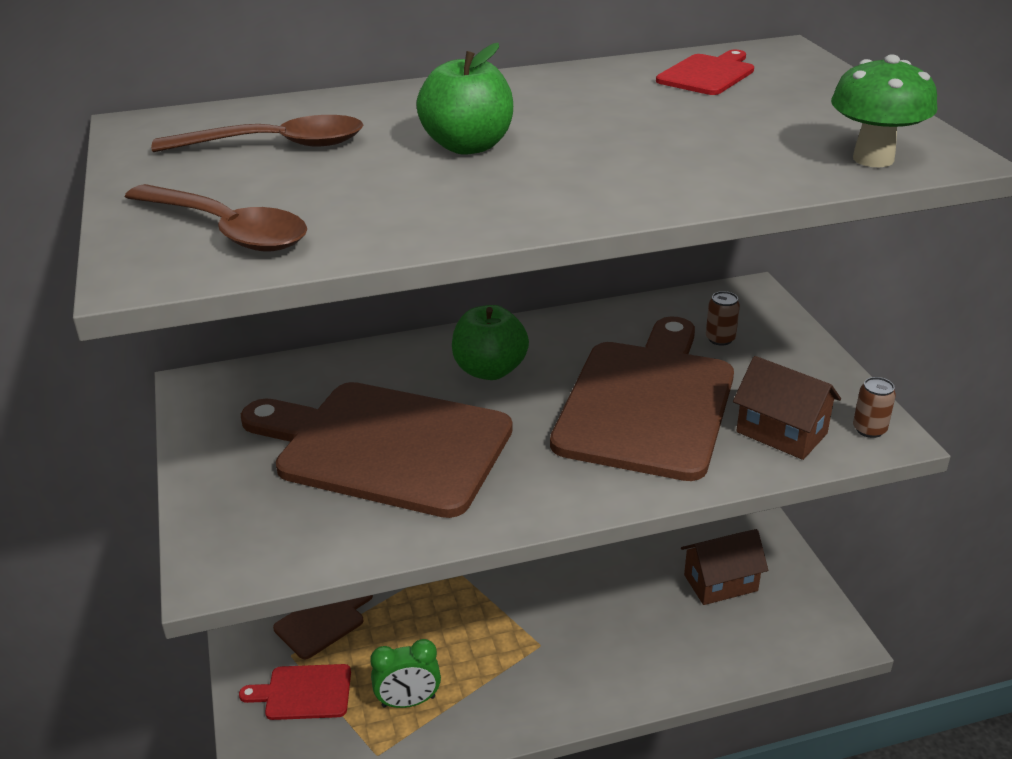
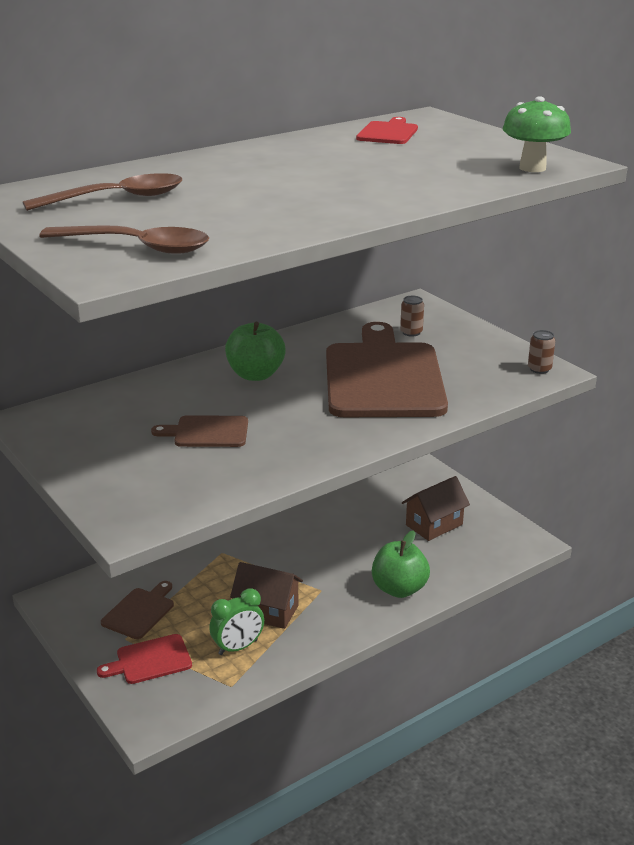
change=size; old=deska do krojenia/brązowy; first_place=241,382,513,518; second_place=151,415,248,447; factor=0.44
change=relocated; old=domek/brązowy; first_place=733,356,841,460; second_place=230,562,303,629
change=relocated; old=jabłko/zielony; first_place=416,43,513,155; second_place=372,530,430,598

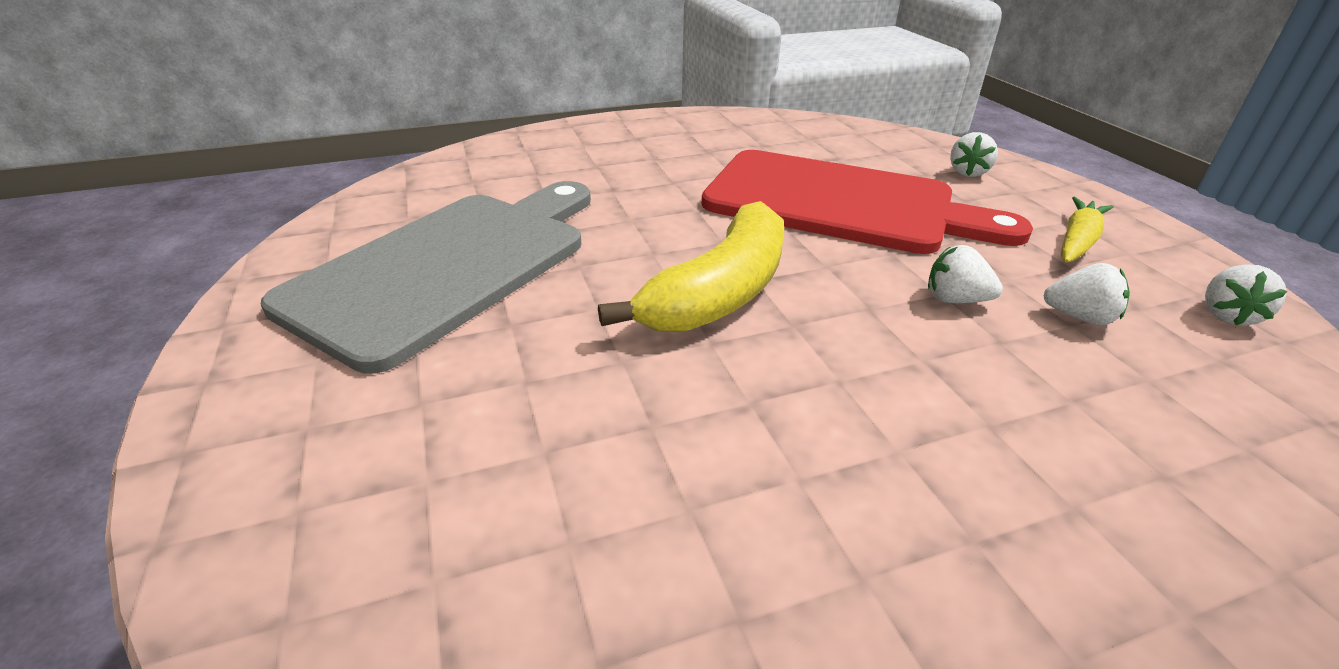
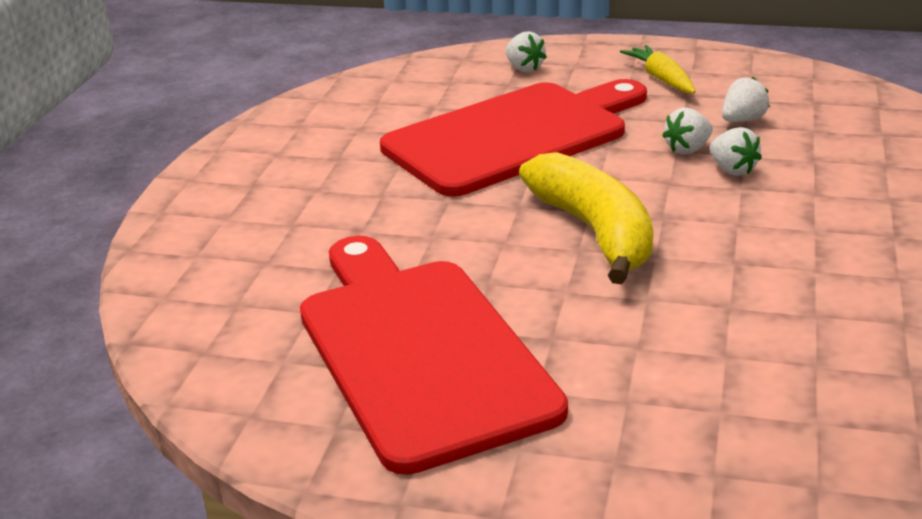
change=colour; old=deska do krojenia/szary; new=deska do krojenia/czerwony; first_place=261,181,591,374; second_place=300,236,568,475
change=relocated; old=truskawka/biały; first_place=1205,264,1287,326; second_place=710,127,762,176

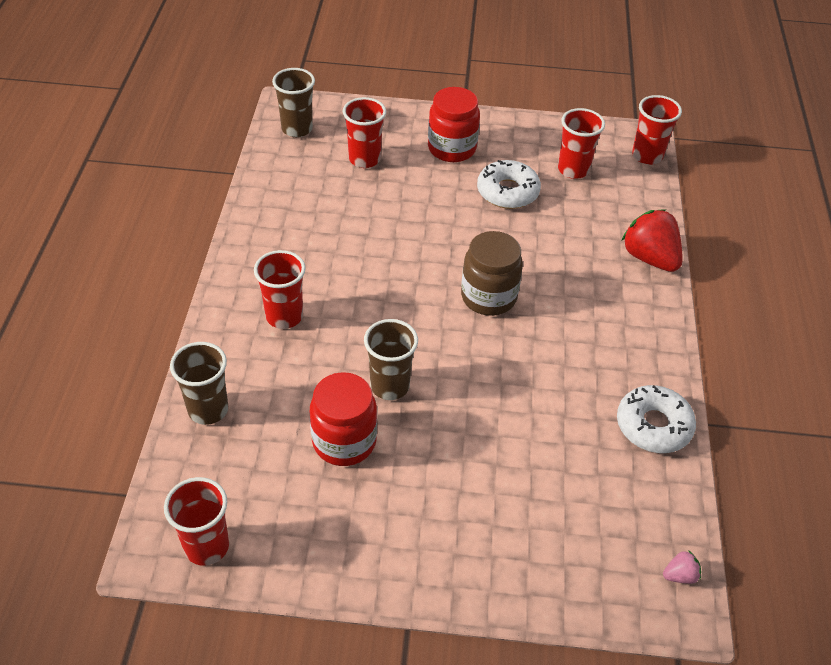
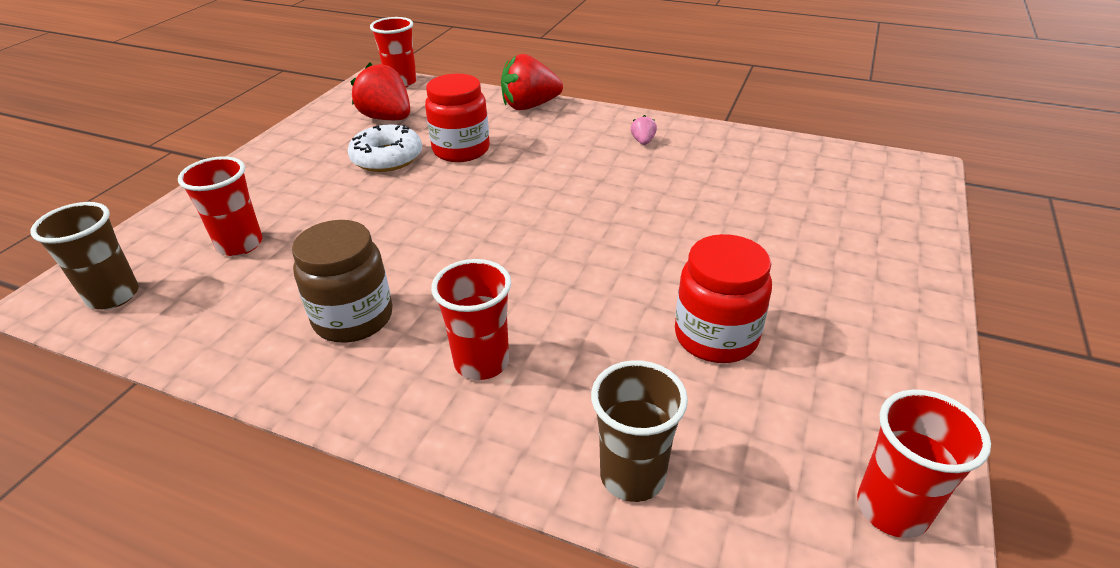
change=relocated; old=słoik/brązowy; first_place=461,231,523,316; second_place=292,220,392,343
change=exchanged; old=szklanka/czerwony; new=truskawka/czerwony; first_place=558,108,605,179; second_place=351,63,410,120
change=relocated; old=słoik/czerwony; first_place=428,87,480,162; second_place=425,74,490,162
change=relocated; old=truskawka/różowy; first_place=663,550,701,584; second_place=631,115,657,145
change=missing; old=szklanka/brązowy; first_place=364,319,418,400
change=missing; old=donut/biały; first_place=617,385,696,453

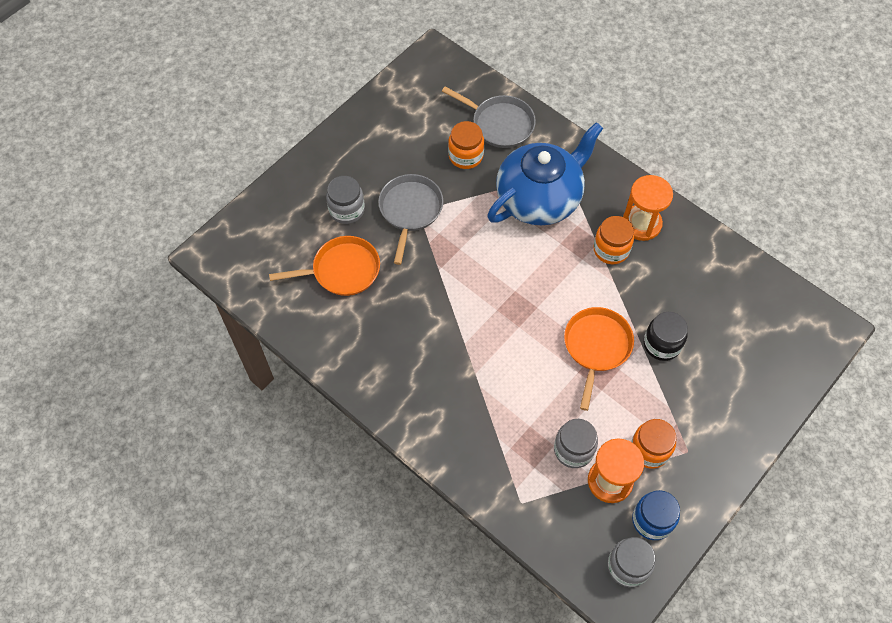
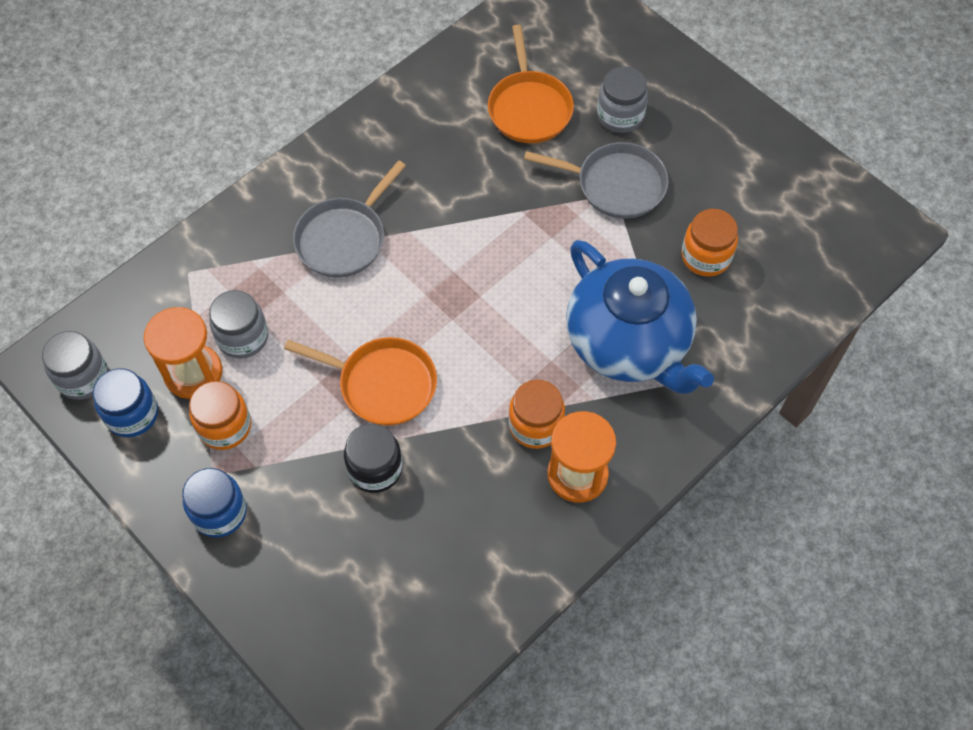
change=appeared; new=słoik/niebieski; second_place=182,468,247,538
change=relocated; old=patelnia/szary; first_place=442,87,536,148; second_place=293,160,406,277

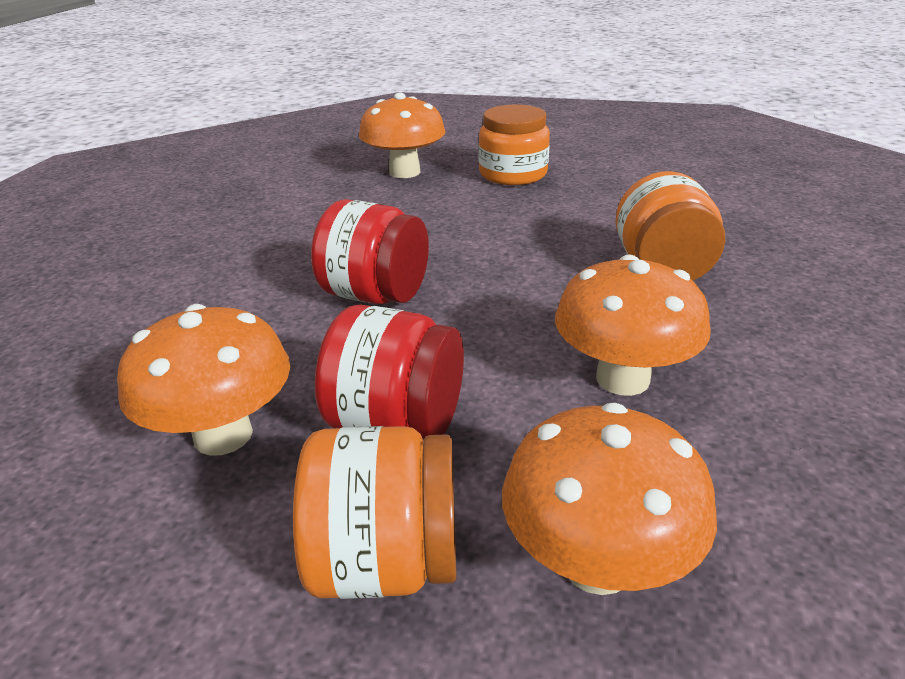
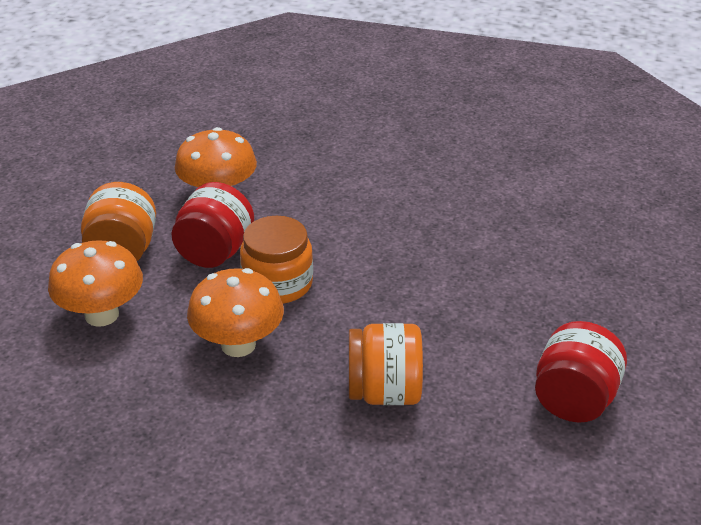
change=relocated; old=słoik/pomarańczowy; first_place=479,105,550,185; second_place=240,216,313,304
change=relocated; old=słoik/czerwony; first_place=311,199,429,304; second_place=535,321,627,423
change=missing; old=grzyb/pomarańczowy; first_place=359,93,445,178

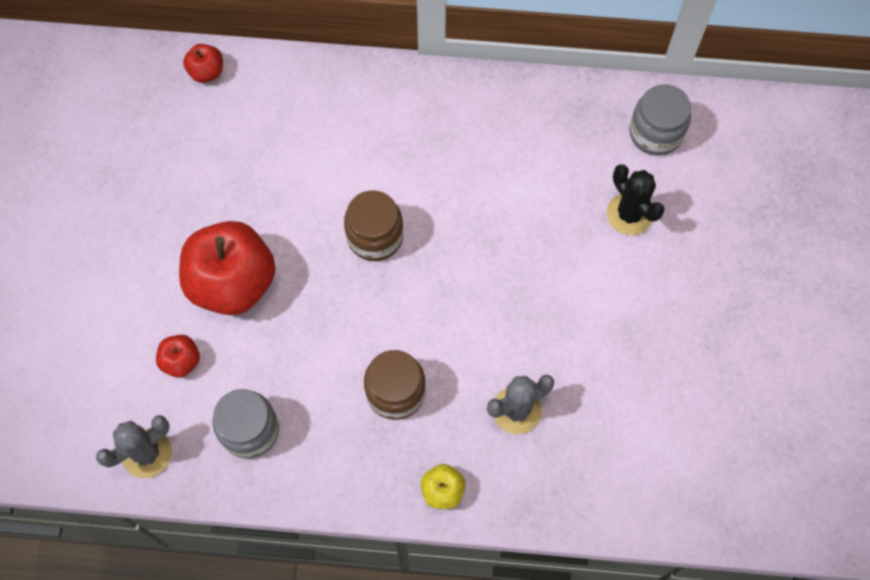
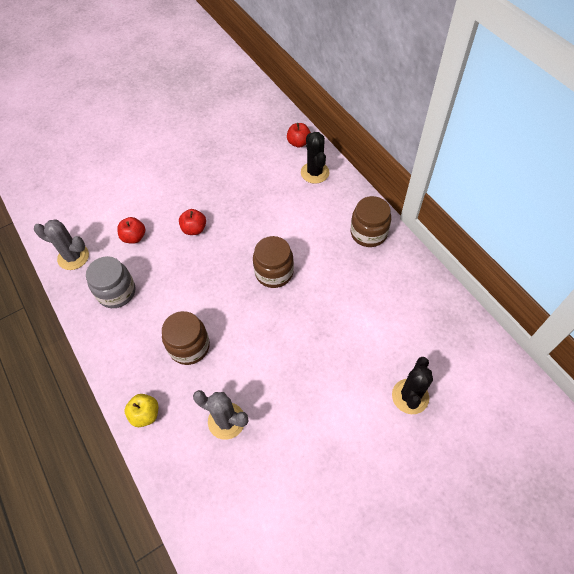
change=size; old=jabłko/czerwony; first_place=179,221,276,315; second_place=179,209,206,235; factor=0.45
change=appeared; new=kaktus/czarny; second_place=301,132,329,184
change=appeared; new=słoik/brązowy; second_place=351,196,391,247
change=missing; old=słoik/szary; first_place=629,84,691,156

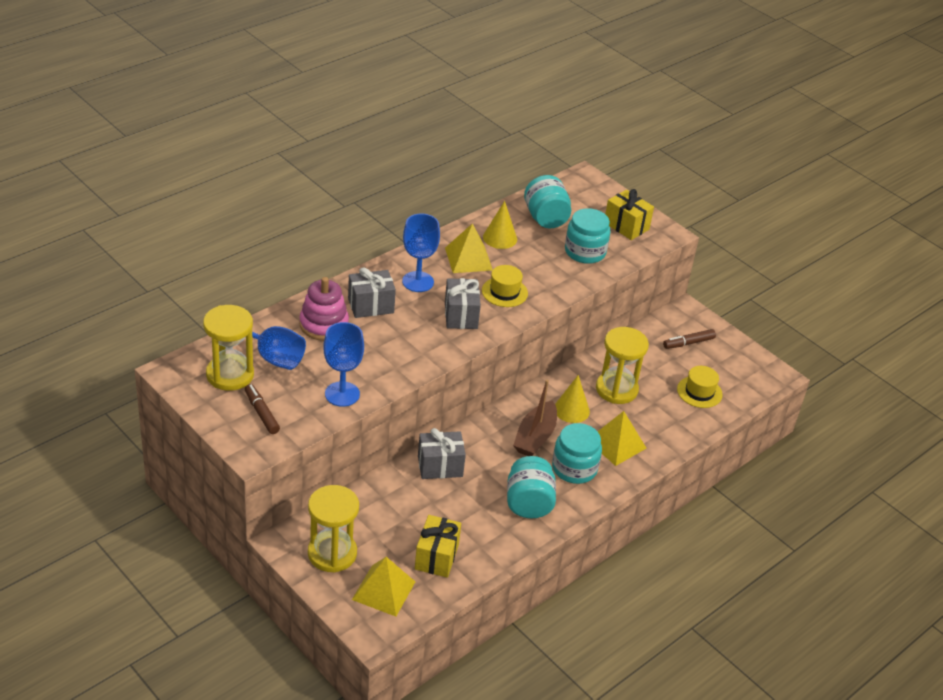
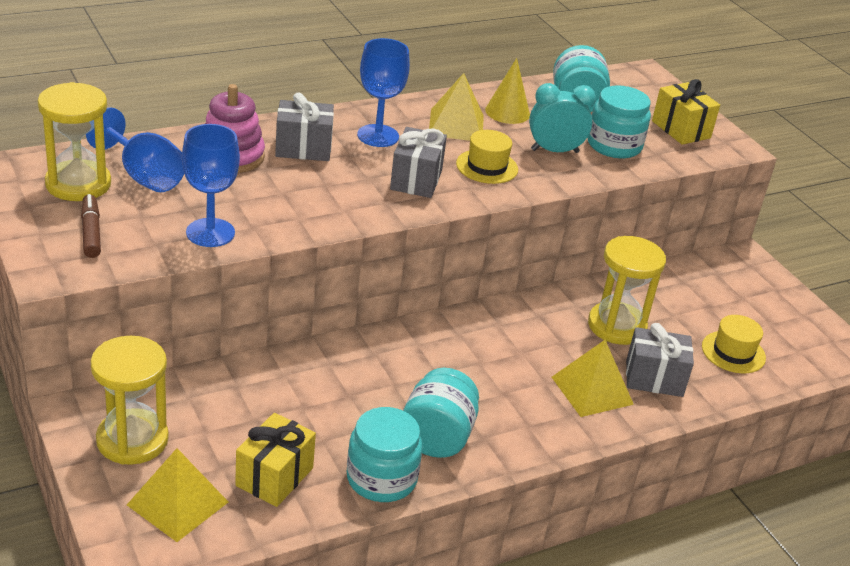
change=relocated; old=słoik/turkusowy; first_place=552,423,602,484; second_place=347,407,423,502
change=appeared; new=budzik/turkusowy; second_place=529,83,596,153
change=relocated; old=prezent/szary; first_place=418,428,466,479; second_place=626,323,694,397
change=missing; old=łódka/brązowy; first_place=513,380,557,456
change=missing; old=stożek/żółty; first_place=555,375,590,423
change=missing; old=flamaster/brązowy; first_place=663,329,716,349

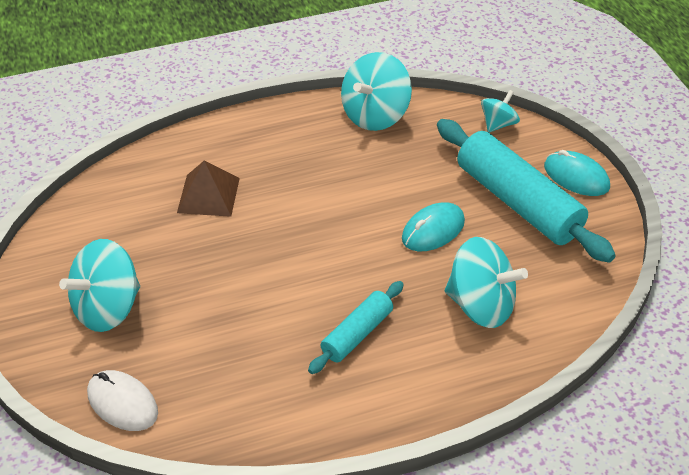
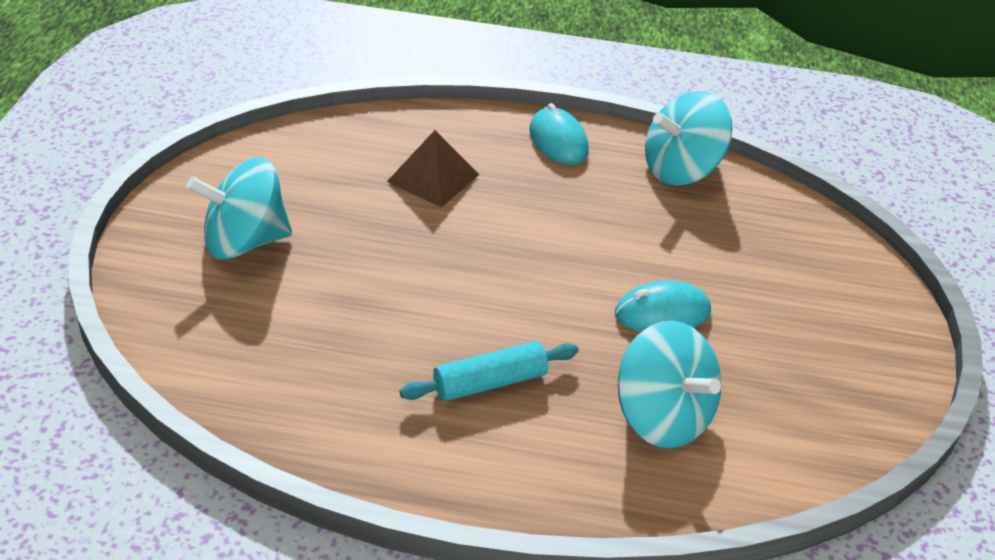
change=relocated; old=myszka/turkusowy; first_place=544,150,610,196; second_place=530,103,589,165
change=missing; old=myszka/biały; first_place=87,370,158,431
change=missing; old=wałek do ciasta/turkusowy; first_place=437,119,616,263
change=missing; old=bączek/turkusowy; first_place=481,90,520,133

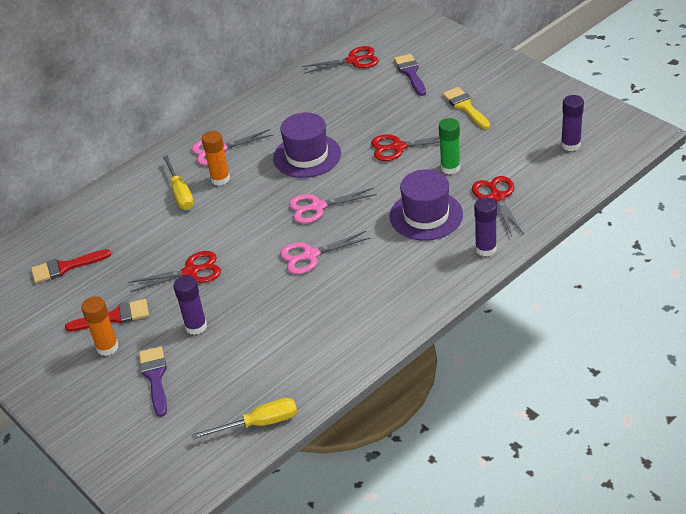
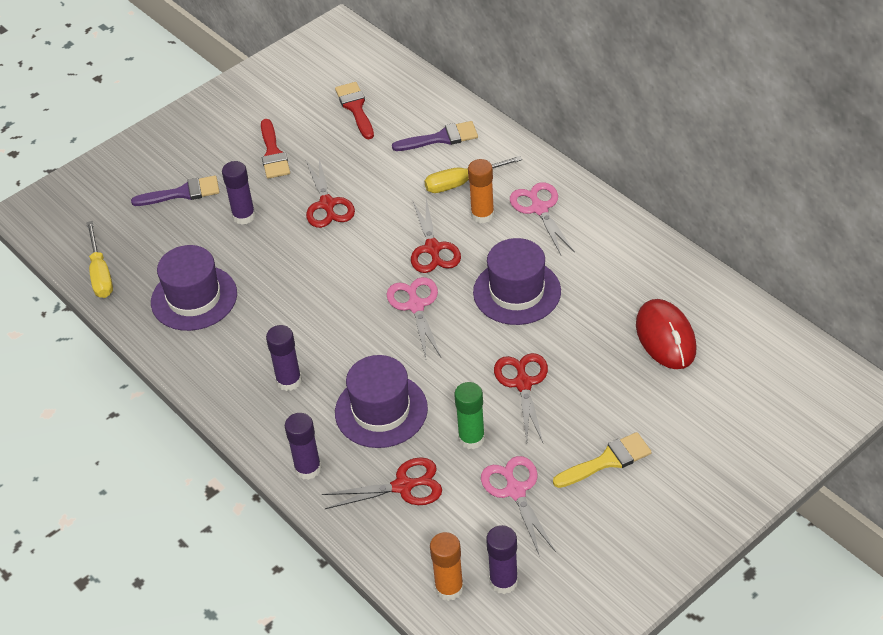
change=appeared; new=kapelusz/fioletowy; second_place=151,245,237,331
change=appeared; new=klej w sztyfcie/fioletowy; second_place=266,325,302,391
change=relocated; old=pędzel/fioletowy; first_place=394,54,426,96; second_place=392,121,478,151
change=relocated; old=nożyczki/czerwony; first_place=302,46,379,74; second_place=411,198,461,273
change=relocated; old=klej w sztyfcie/pomarańczowy; first_place=81,296,118,356; second_place=430,532,464,601
change=relocated; old=nożyczki/różowy; first_place=280,231,370,274; second_place=481,456,556,556
change=appeared; new=myszka/czerwony; second_place=636,299,696,369

